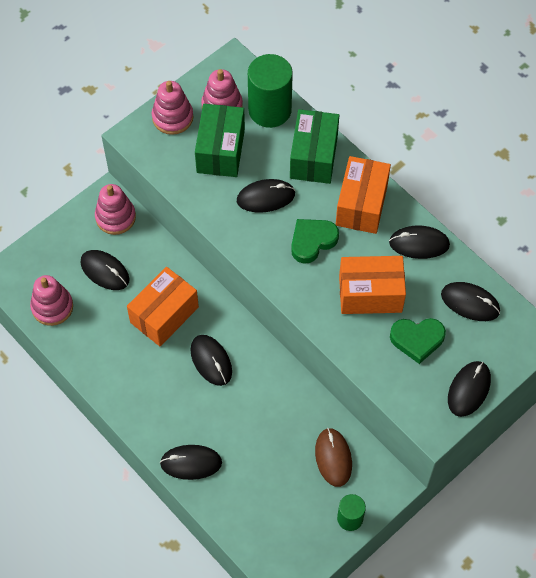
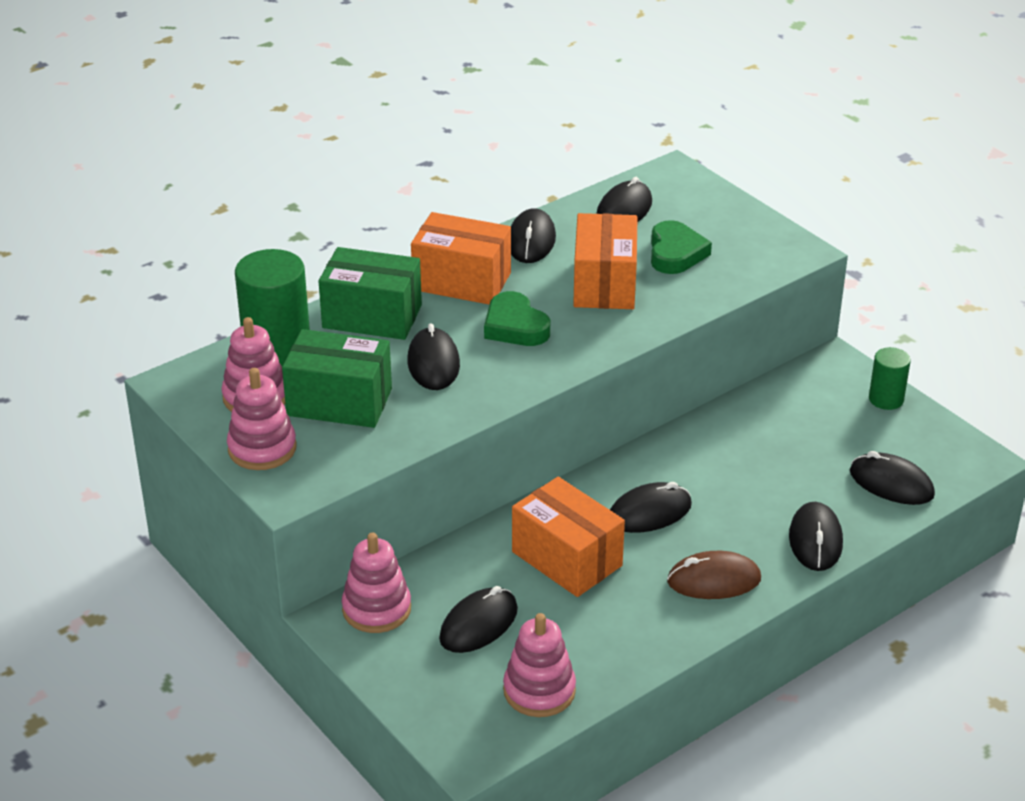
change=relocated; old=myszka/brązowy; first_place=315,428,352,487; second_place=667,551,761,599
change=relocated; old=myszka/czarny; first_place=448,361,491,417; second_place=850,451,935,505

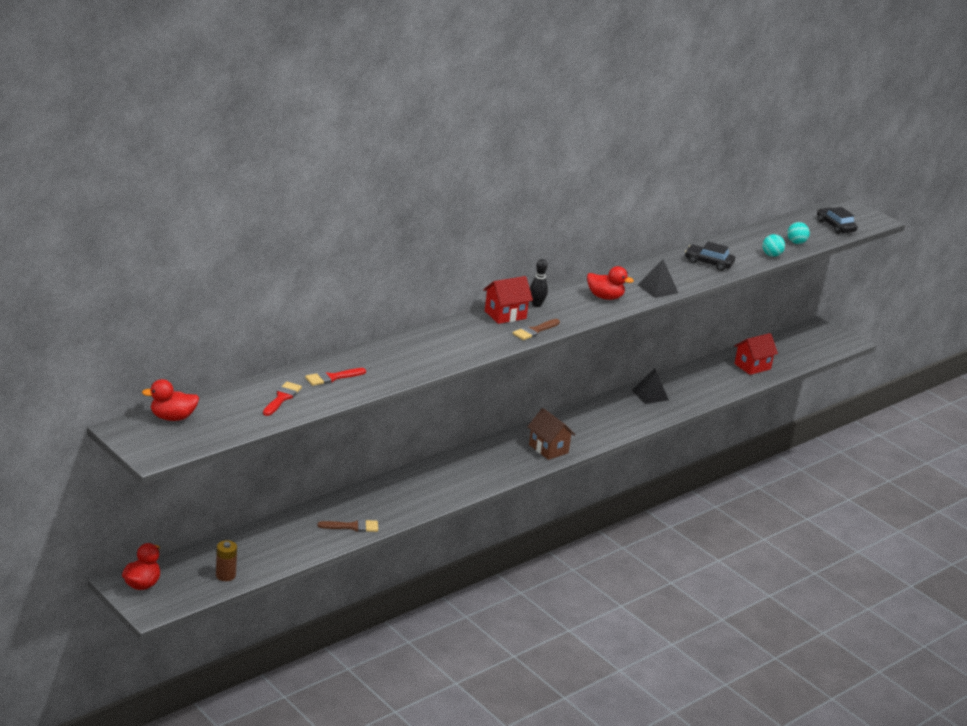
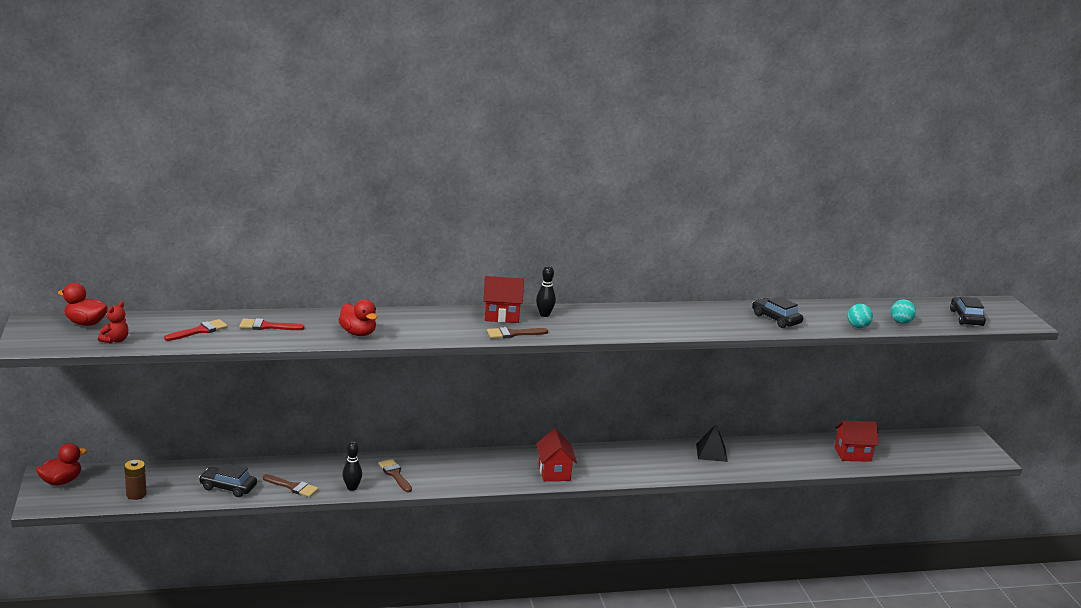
change=appeared; new=miś/czerwony; second_place=98,302,128,343
change=appeared; new=samochód/czarny; second_place=199,463,257,497
change=relocated; old=kaczka/czerwony; first_place=587,266,634,300; second_place=339,299,377,336
change=appeared; new=kręgiel/czarny; second_place=342,441,362,491
change=appeared; new=pędzel/brązowy; second_place=379,459,412,492
change=colour; old=domek/brązowy; new=domek/czerwony; first_place=527,408,575,460; second_place=536,428,577,481
change=missing; old=piramida/czarny; first_place=638,259,678,298

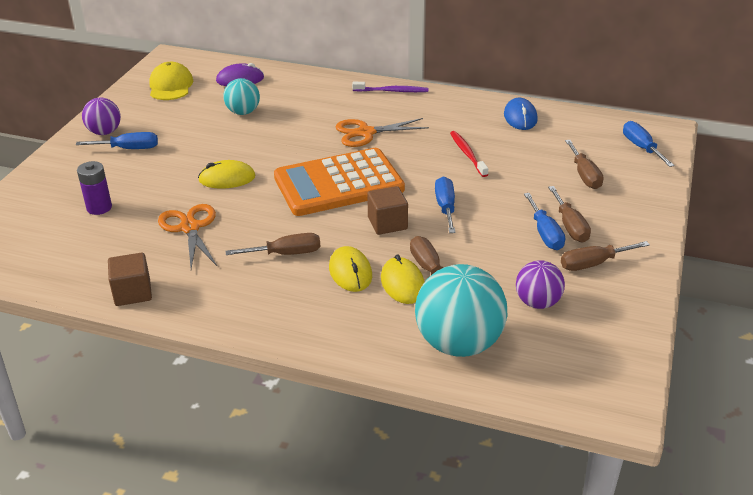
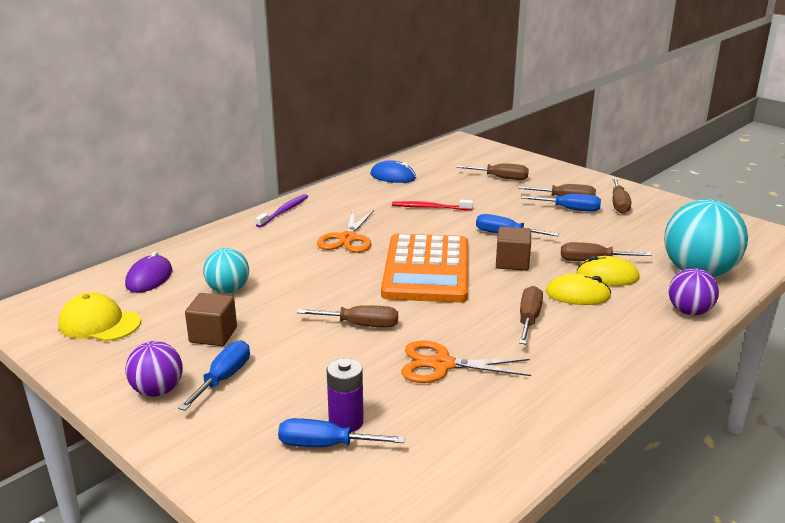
change=relocated; old=sześcian/brązowy; first_place=108,253,152,306; second_place=185,293,237,346
change=relocated; old=śrubokręt/niebieski; first_place=623,121,675,167; second_place=278,418,405,447
change=exchanged; old=myszka/żółty; new=śrubokręt/brązowy; first_place=198,160,255,189; second_place=297,305,398,328
change=relocated; old=piłka/fioletowy; first_place=516,260,565,309; second_place=669,268,719,315

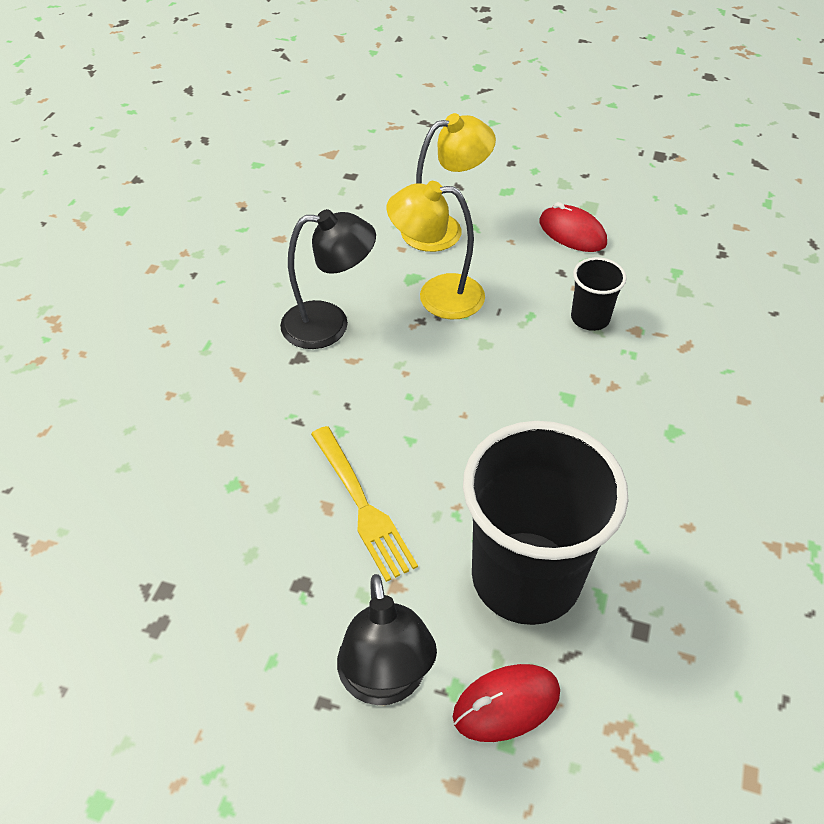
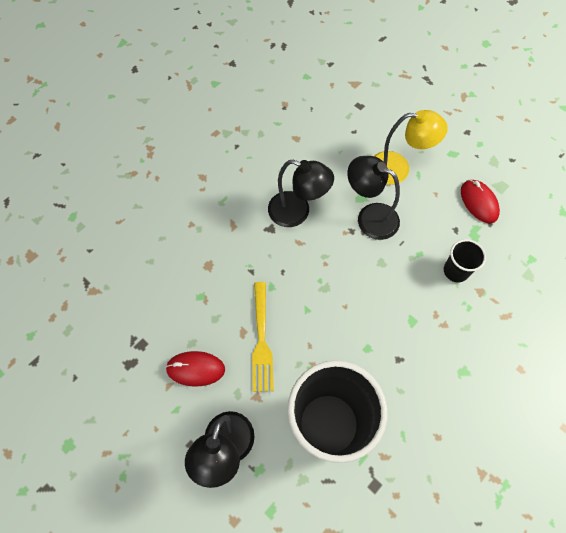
change=relocated; old=myszka/czerwony; first_place=453,664,560,742; second_place=165,351,225,387
change=colour; old=lampka/żółty; new=lampka/czarny; first_place=387,181,485,319; second_place=347,156,400,240

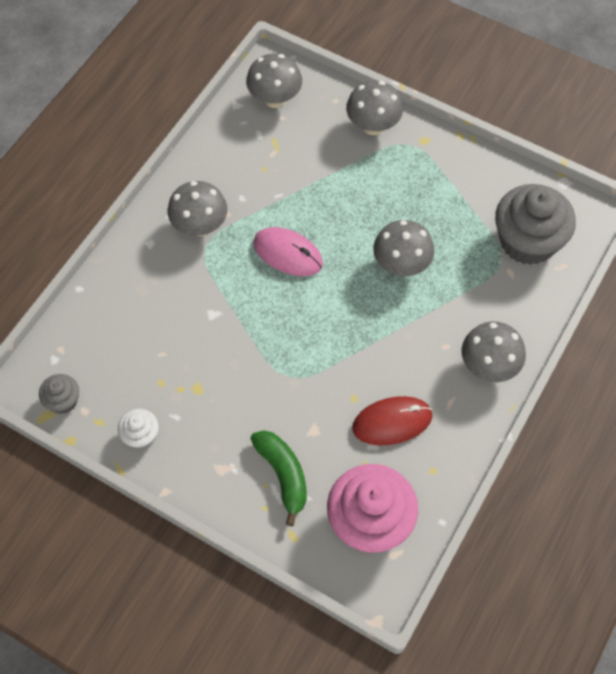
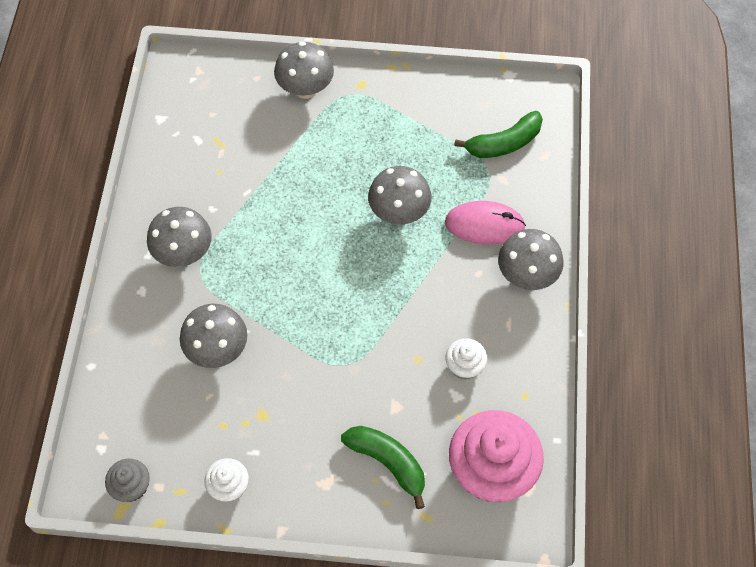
change=relocated; old=grzyb/szary; first_place=246,53,302,108; second_place=180,304,248,368
change=relocated; old=myszka/różowy; first_place=253,227,323,276; second_place=445,201,526,245
change=exchanged; old=myszka/czerwony; new=muffinka/biały; first_place=352,396,432,445; second_place=446,338,487,380
change=exchanged; old=muffinka/szary; new=banan/zielony; first_place=495,184,576,265; second_place=454,111,543,158

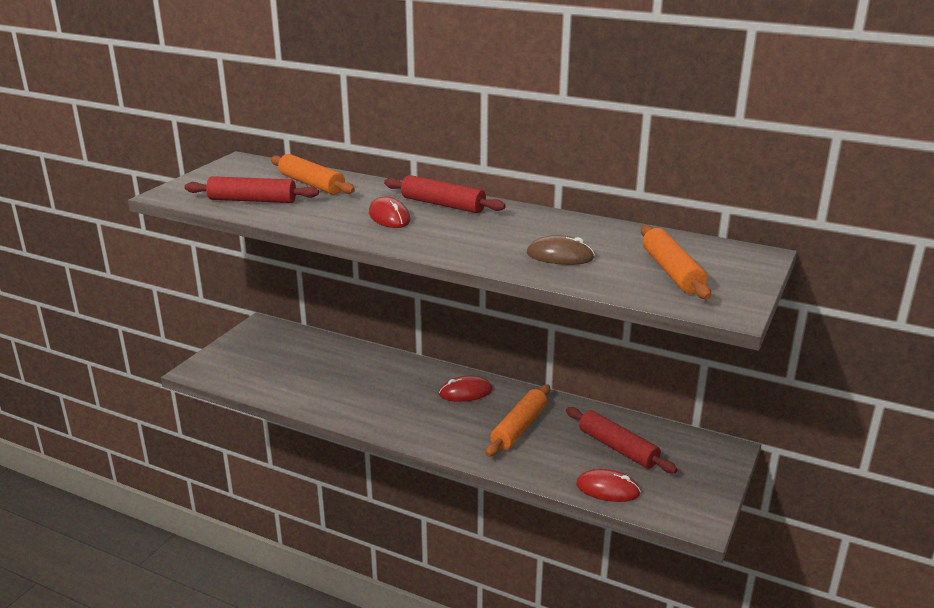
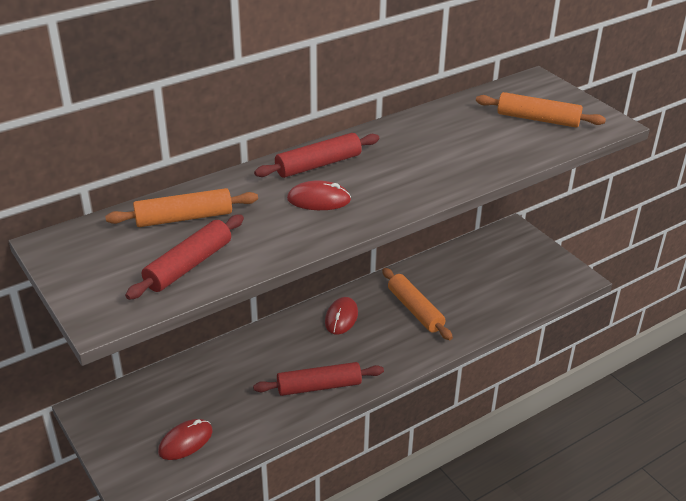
change=relocated; old=myszka/czerwony; first_place=576,469,641,502; second_place=158,419,212,460
change=relocated; old=wałek do ciasta/czerwony; first_place=566,407,678,473; second_place=253,362,384,396
change=missing; old=myszka/brązowy; first_place=527,235,595,265

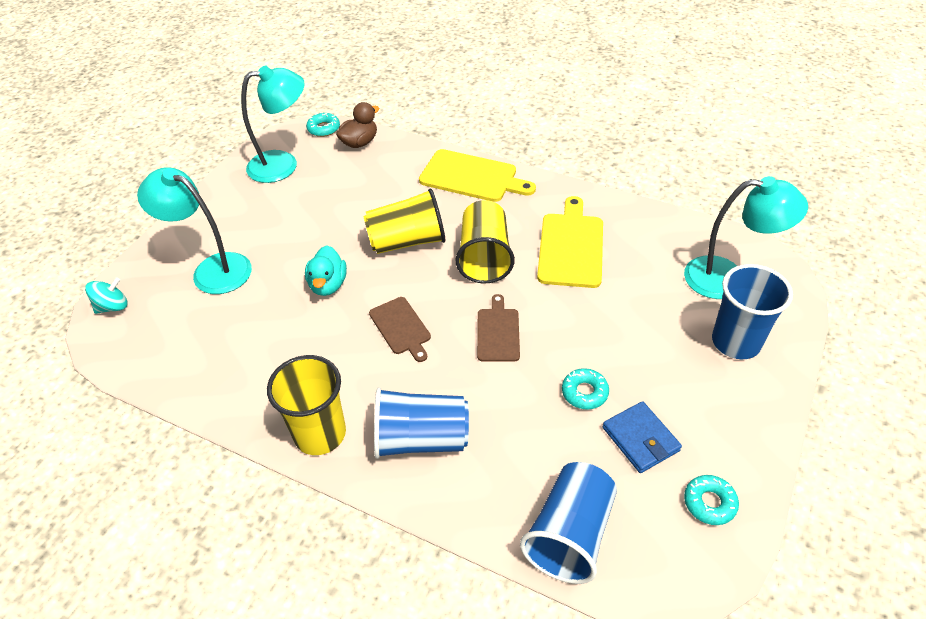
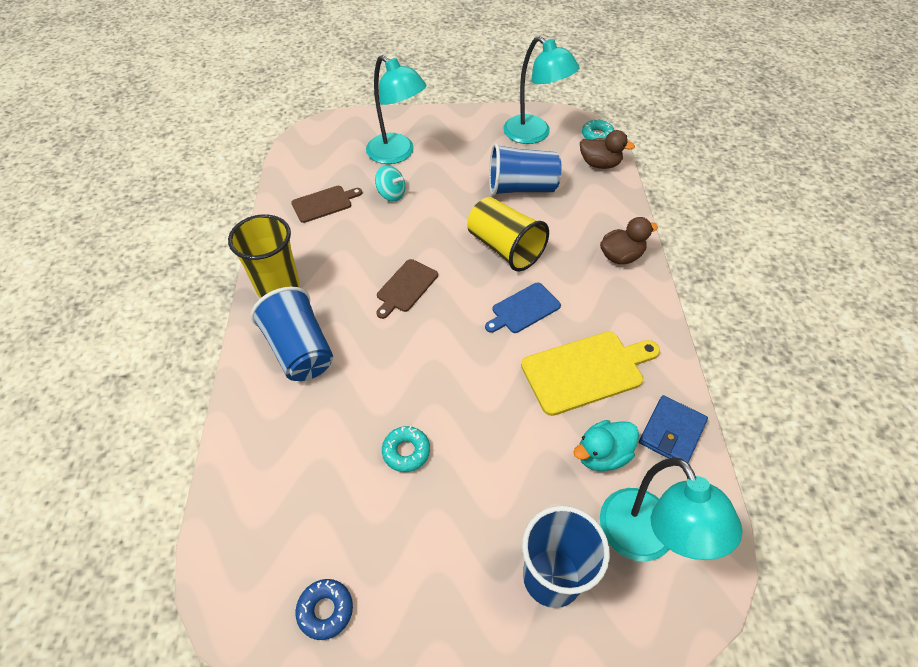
change=relocated; old=deska do krojenia/brązowy; first_place=477,294,520,362; second_place=291,186,362,223
change=colour; old=donut/turkusowy; new=donut/niebieski; first_place=684,475,739,525; second_place=296,579,353,640
change=spun; old=lampka/turkusowy; first_place=137,167,252,294; second_place=366,55,426,164; degrees=135
change=relocated; old=bączek/turkusowy; first_place=85,277,127,314; second_place=375,165,405,201
change=exchanged; old=szklanka/żółty; new=deska do krojenia/niebieski; first_place=456,200,515,283; second_place=485,282,561,333
change=relocated; old=szklanka/niebieski; first_place=520,462,617,584; second_place=489,143,561,196
change=relocated; old=kaczka/turkusowy; first_place=305,245,347,296; second_place=573,420,639,471
change=exchanged; old=deska do krojenia/żółty; new=kaczka/brązowy; first_place=419,149,536,202; second_place=600,217,658,264
change=relocated; old=portfel/niebieski; first_place=603,401,682,473; second_place=639,395,708,463

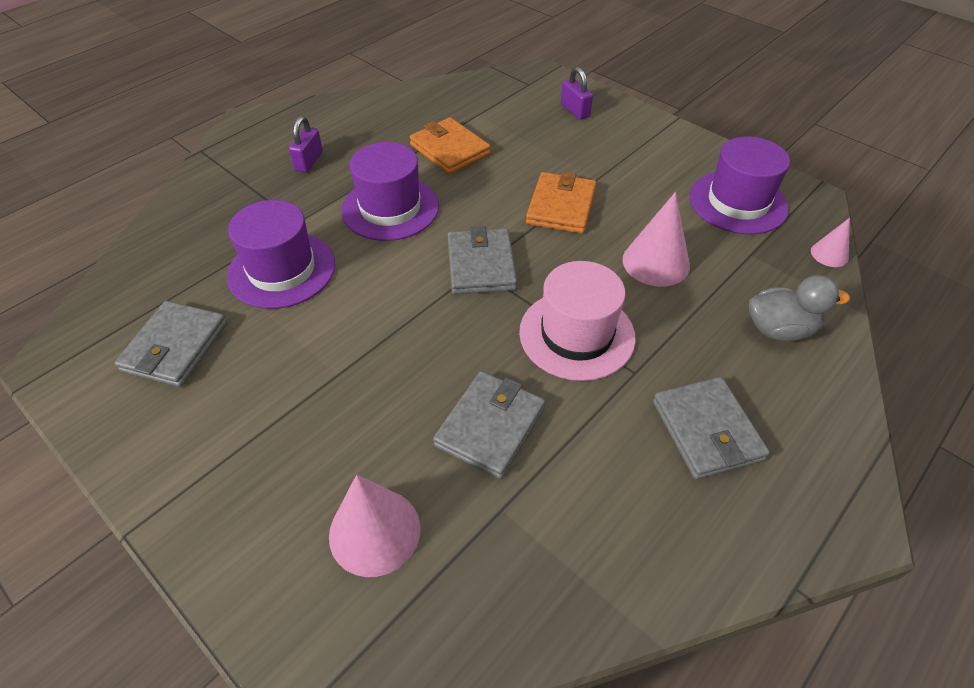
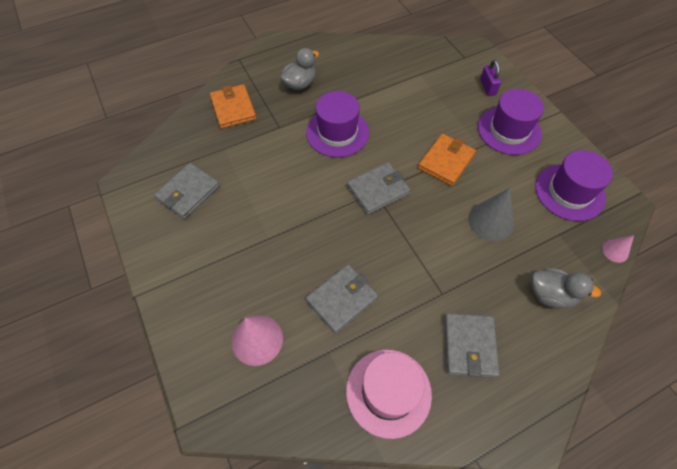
change=relocated; old=portfel/pomarańczowy; first_place=409,117,491,174; second_place=210,84,256,129
change=exchanged; old=kłódka/fioletowy; new=kaczka/szary; first_place=289,116,323,173; second_place=280,48,319,90
change=relocated; old=kapelusz/różowy; first_place=519,261,636,381; second_place=346,350,432,439
change=spun; old=portfel/szary; first_place=448,226,517,294; second_place=347,162,410,215; degrees=45
change=colour; old=stożek/różowy; new=stożek/szary; first_place=623,192,690,287; second_place=468,188,514,241
change=relocated; old=kapelusz/fioletowy; first_place=227,200,335,309; second_place=478,89,544,155

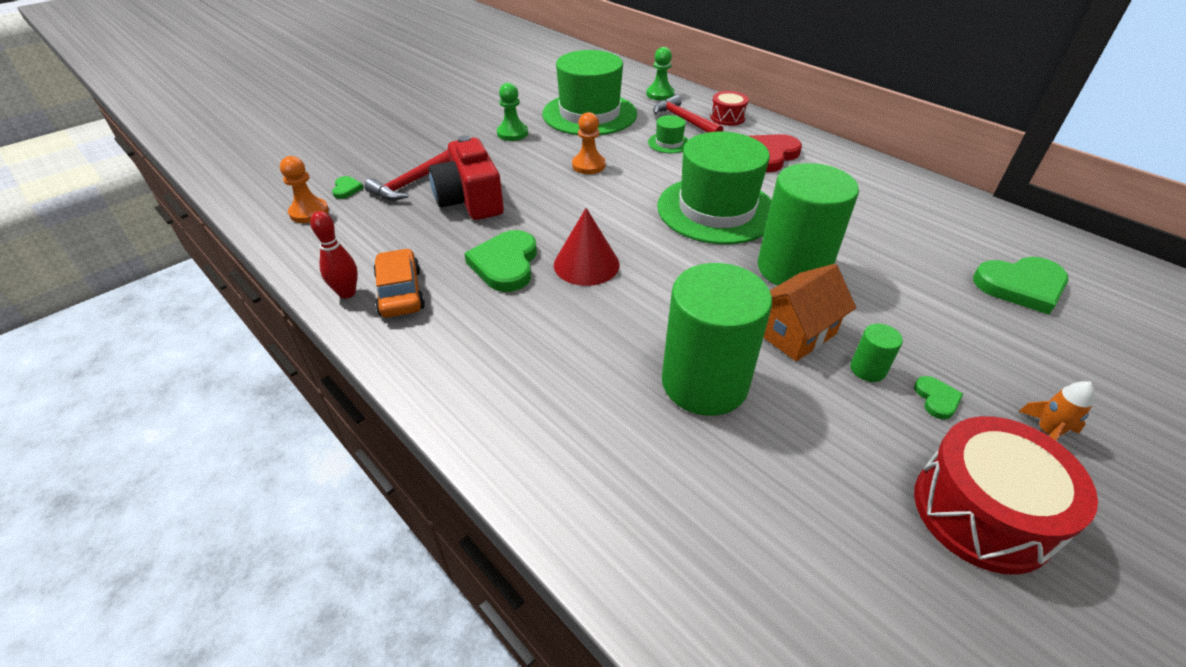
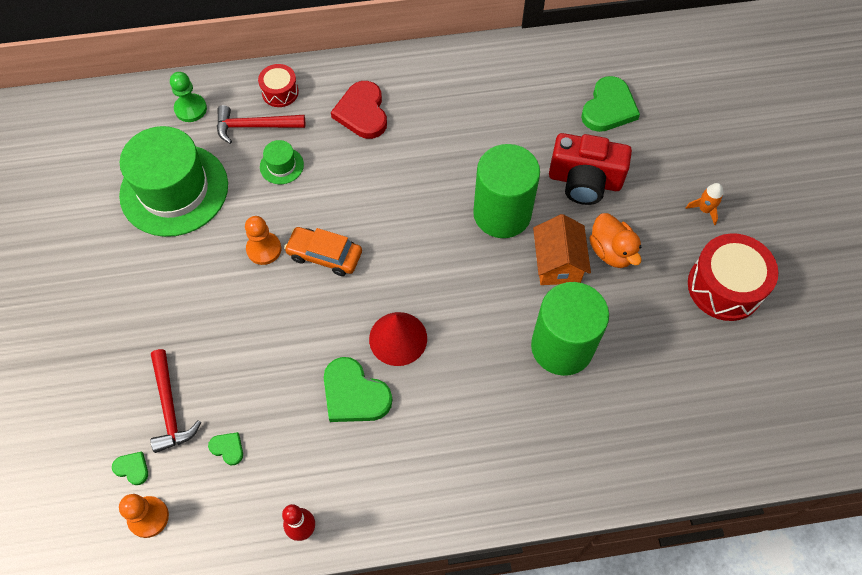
change=relocated; old=serce/zielony; first_place=914,376,963,419; second_place=208,432,243,465
change=relocated; old=samochód/pomarańczowy; first_place=373,248,425,318; second_place=284,227,362,276
change=relocated; old=aparat fotograficzny/czerwony; first_place=429,135,504,220; second_place=549,133,632,205
change=exchanged; old=walec/zielony; new=kaczka/pomarańczowy; first_place=850,324,903,382; second_place=589,213,641,268
change=missing; old=pionek/zielony; first_place=497,83,528,141
change=missing; old=kapelusz/zielony; first_place=657,132,772,244

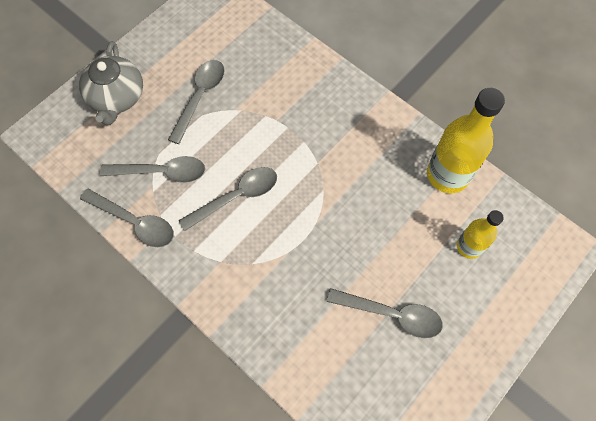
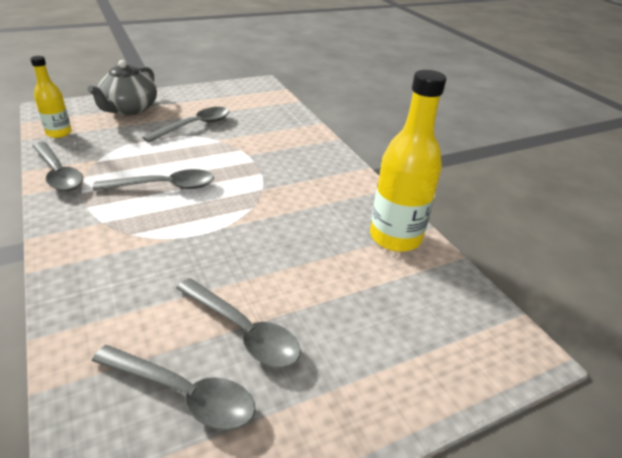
change=relocated; old=butelka/żółty; first_place=457,210,504,259; second_place=30,56,72,138
change=relocated; old=łyżka/szary; first_place=100,156,205,183; second_place=92,345,256,430

